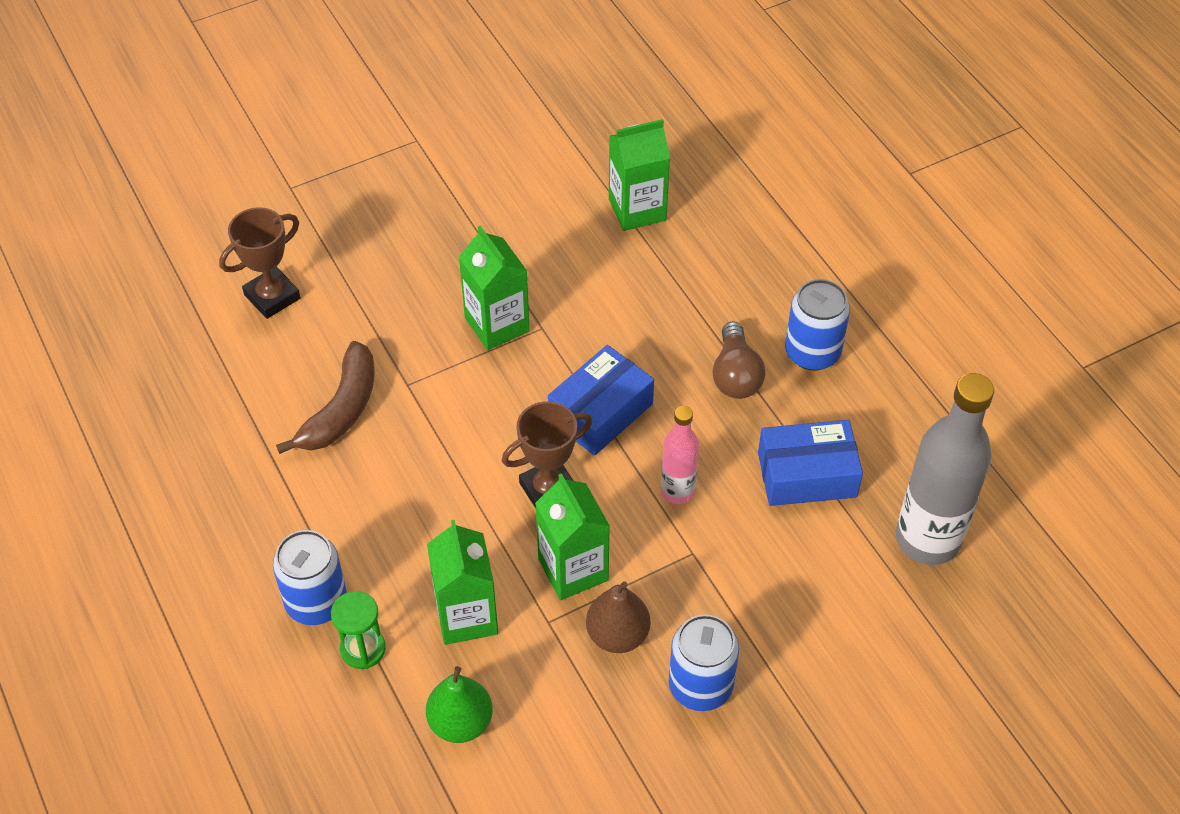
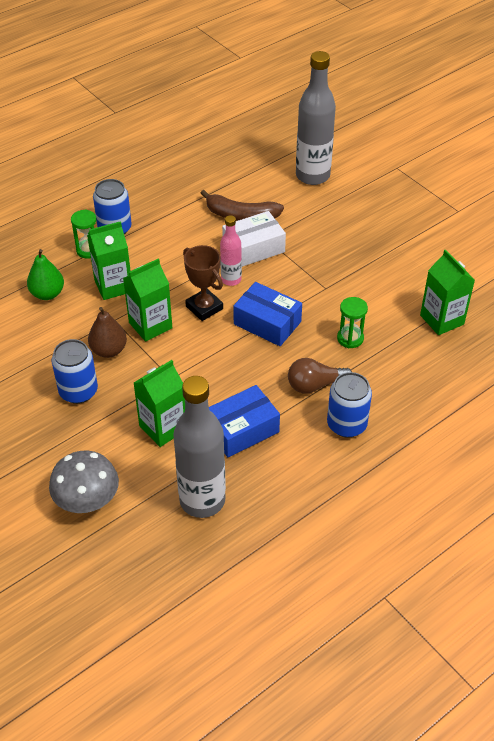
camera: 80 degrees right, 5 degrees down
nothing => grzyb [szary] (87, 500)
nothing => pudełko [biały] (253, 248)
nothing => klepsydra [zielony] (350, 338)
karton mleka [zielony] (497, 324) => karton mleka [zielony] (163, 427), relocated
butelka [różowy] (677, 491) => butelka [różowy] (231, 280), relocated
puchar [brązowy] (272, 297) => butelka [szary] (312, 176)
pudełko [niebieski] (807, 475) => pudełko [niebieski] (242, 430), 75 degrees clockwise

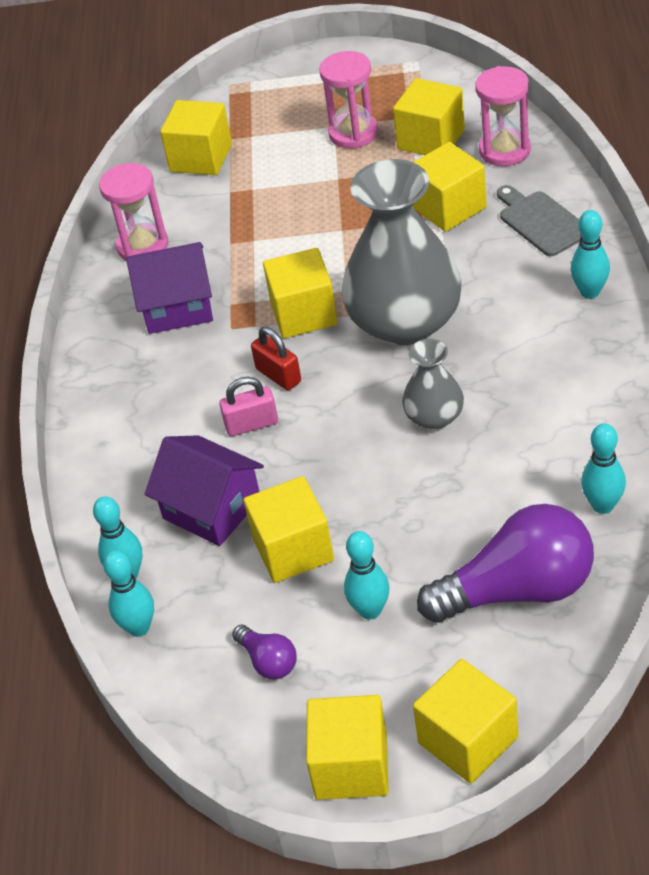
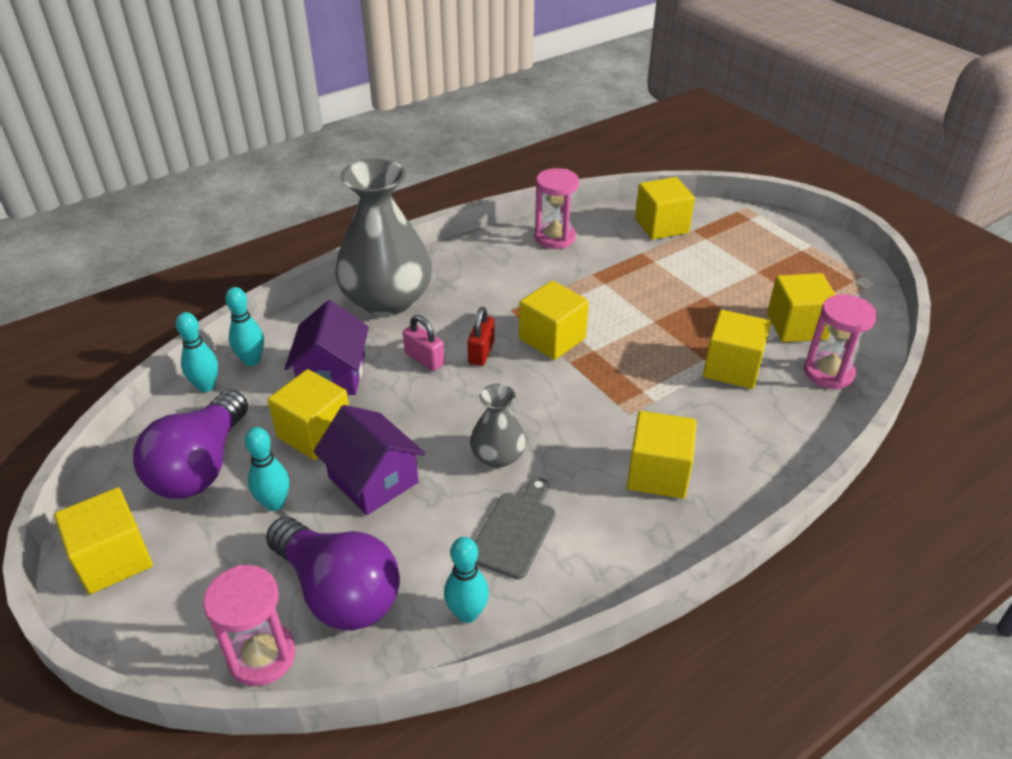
camera: 50 degrees right, 5 degrees down
kręgiel [turkusowy] (590, 292) => nothing
domek [fioletowy] (177, 307) => domek [fioletowy] (373, 480), relocated
klepsydra [różowy] (353, 133) => klepsydra [różowy] (262, 656), relocated
wazon [szary] (405, 322) => wazon [szary] (387, 300), relocated
sześcian [żółty] (468, 740) => sześcian [żółty] (658, 473), relocated
deska do krojenia [szary] (541, 221) => deska do krojenia [szary] (515, 531), relocated
żarówka [fioletowy] (268, 661) => żarówka [fioletowy] (200, 466), x2.18

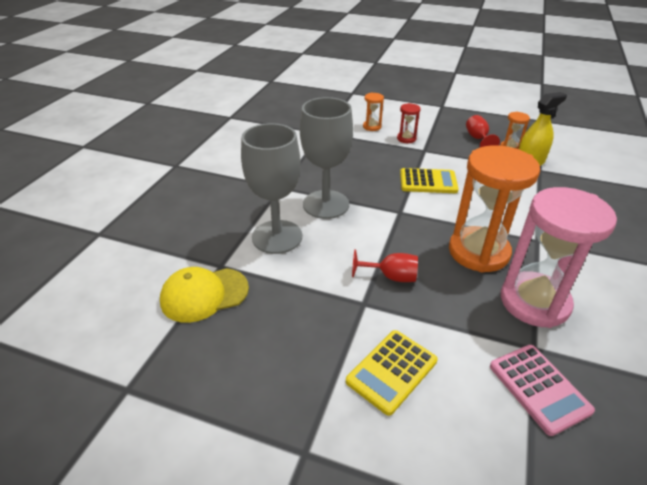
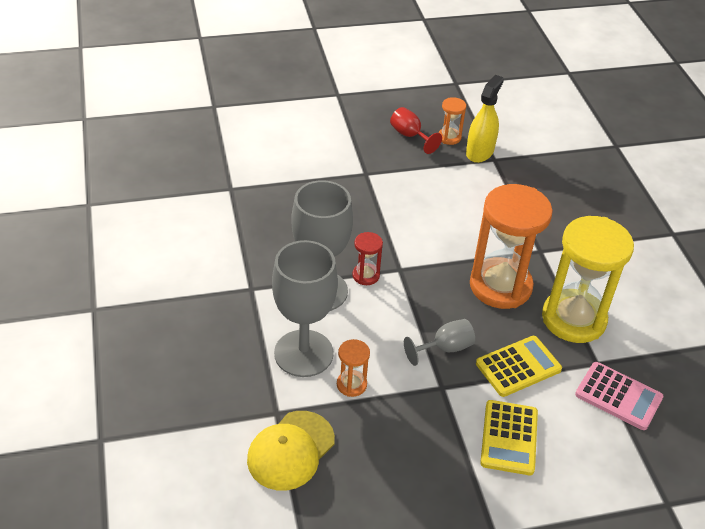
camera: 35 degrees left, 5 degrees up
klepsydra [pomarańczowy] (372, 127) => klepsydra [pomarańczowy] (351, 384), relocated
klepsydra [czerwony] (406, 138) => klepsydra [czerwony] (366, 275), relocated
kalkulator [żółty] (428, 182) => kalkulator [żółty] (518, 367), relocated
kielich [czerwony] (391, 277) => kielich [szary] (445, 348)
klepsydra [różowy] (534, 302) => klepsydra [żółty] (573, 319)

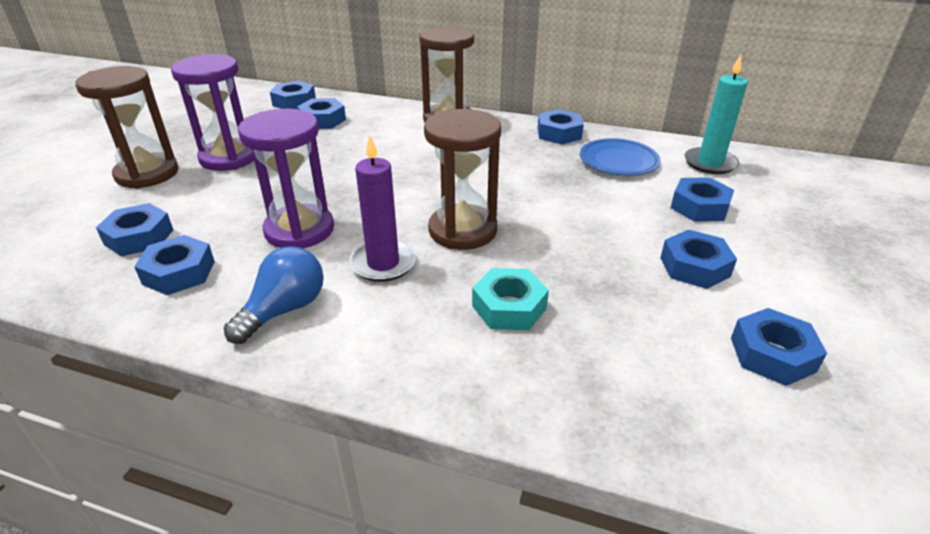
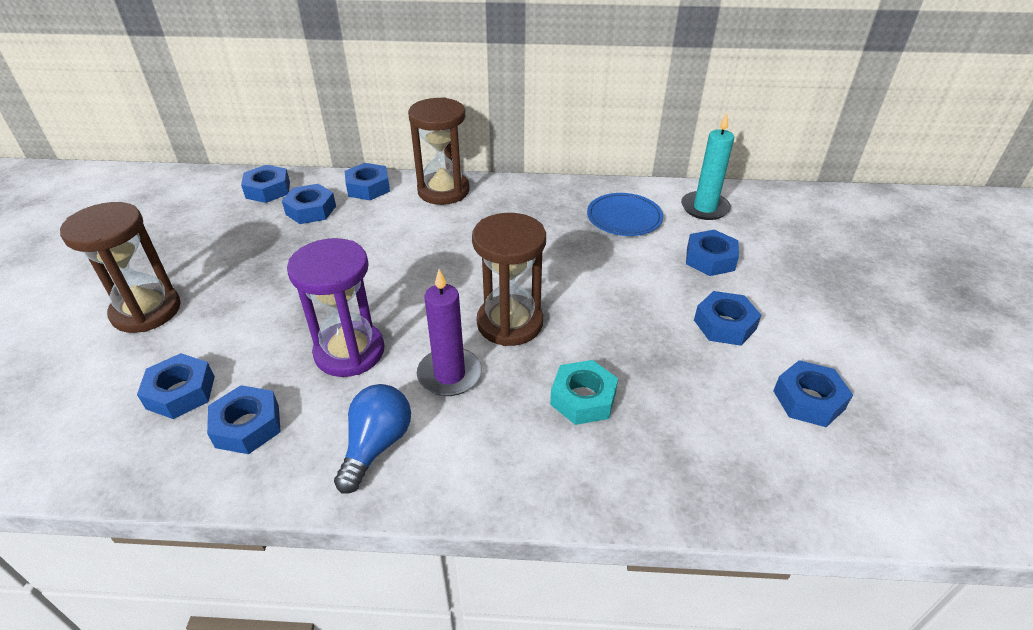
camera: 15 degrees left, 5 degrees up
klepsydra [fioletowy] (229, 158) => nothing
nakrętka [niebieski] (559, 133) => nakrętka [niebieski] (368, 188), relocated

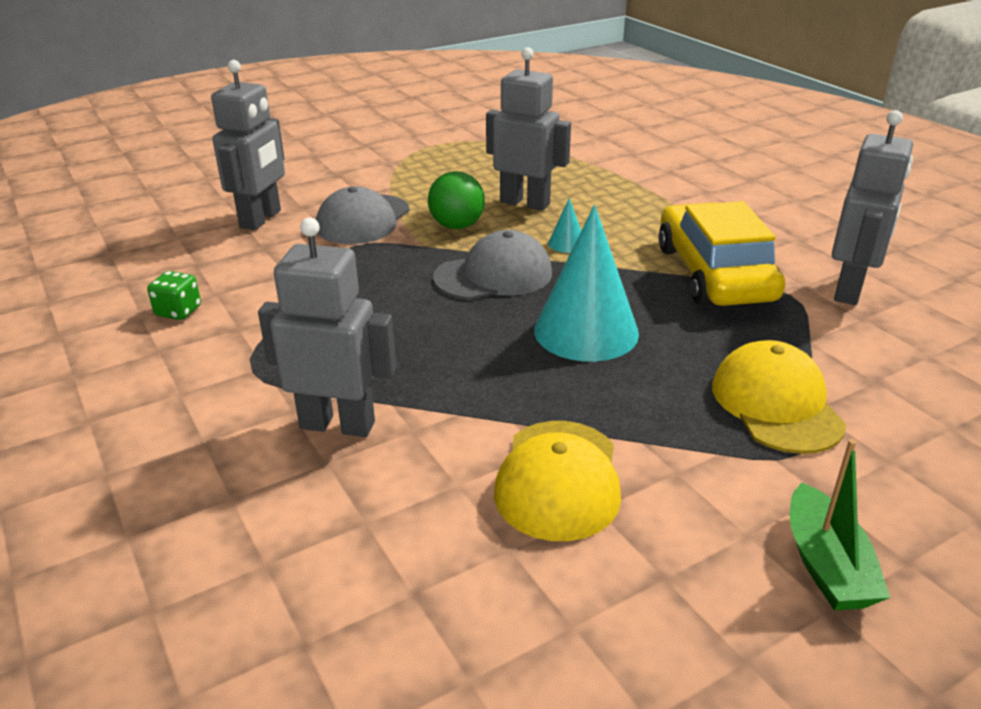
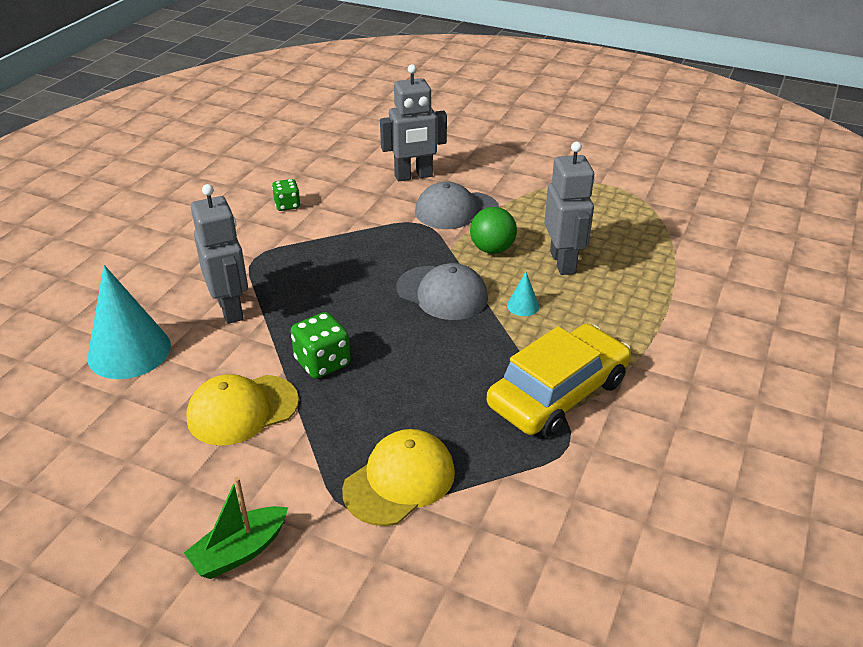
camera: 55 degrees right, 5 degrees up
robot [szary] (850, 290) => nothing
nothing => kostka do gry [zielony] (322, 362)
stożek [turkusowy] (586, 331) => stożek [turkusowy] (129, 351), relocated

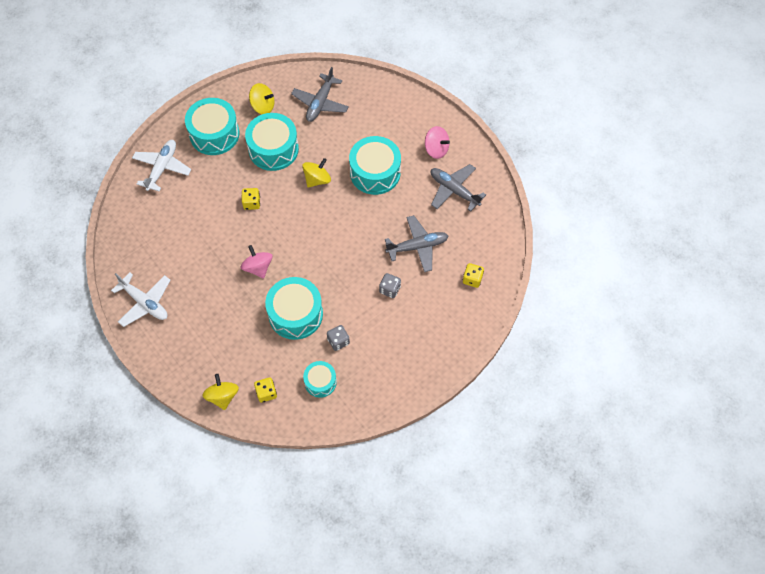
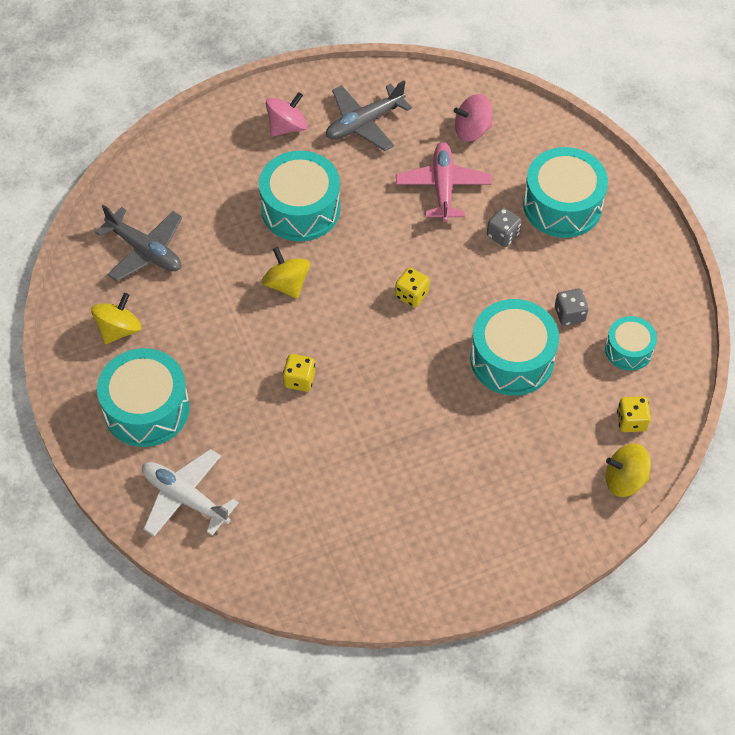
camera: 75 degrees left, 5 degrees down
samolot [biały] (145, 303) => nothing
bączek [różowy] (258, 267) => bączek [różowy] (472, 130), relocated
bęben [turkusowy] (273, 149) => bęben [turkusowy] (562, 205), relocated
kostka do gry [żółty] (472, 279) => kostka do gry [żółty] (411, 295), relocated
samolot [szary] (417, 246) => samolot [różowy] (443, 187)

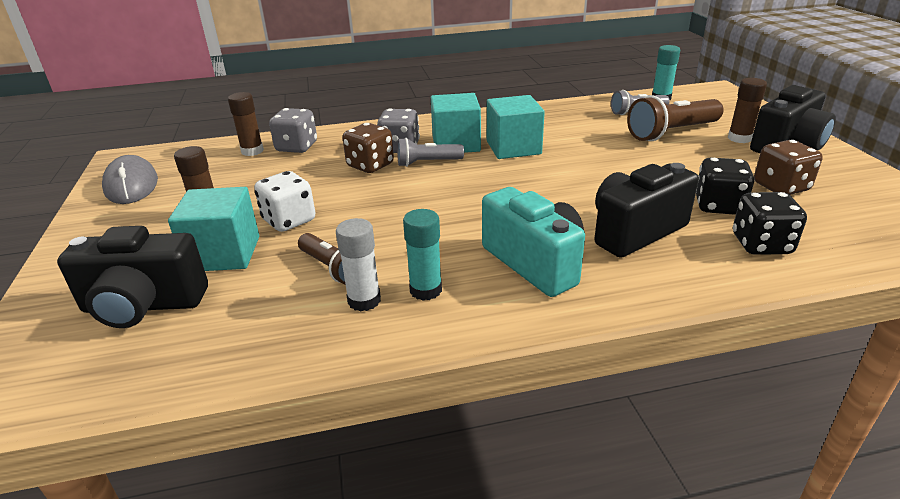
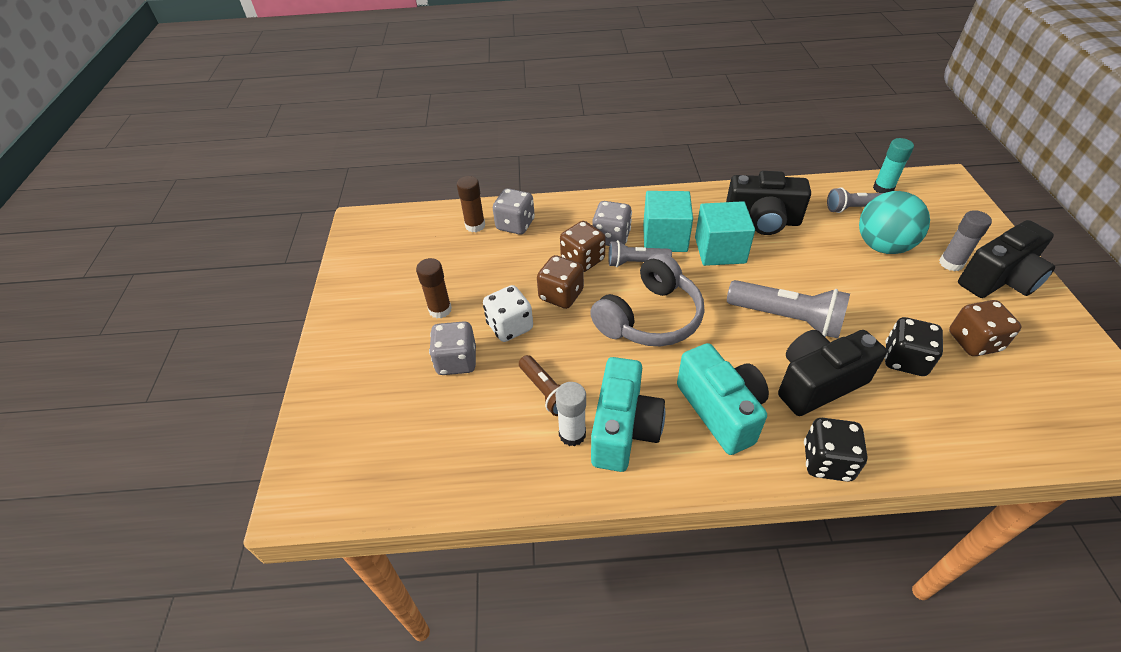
camera: 10 degrees right, 15 degrees up
myszka [szary] (131, 185) => nothing
nothing => kostka do gry [brązowy] (561, 295)
nothing => słuchawki [szary] (650, 318)
nothing => latarka [szary] (787, 318)
aparat fotograficzny [czarny] (143, 306) => aparat fotograficzny [czarny] (762, 221), relocated
kostka do gry [czarny] (761, 245) => kostka do gry [czarny] (827, 461), relocated
sześcian [turkusowy] (224, 254) => kostka do gry [szary] (456, 361)
klej w sztyfcie [turkusowy] (425, 290) => aparat fotograficzny [turkusowy] (624, 429)
latarka [brązowy] (671, 133) => piłka [turkusowy] (882, 246)
klej w sztyfcie [brązowy] (739, 138) => klej w sztyfcie [szary] (951, 263)

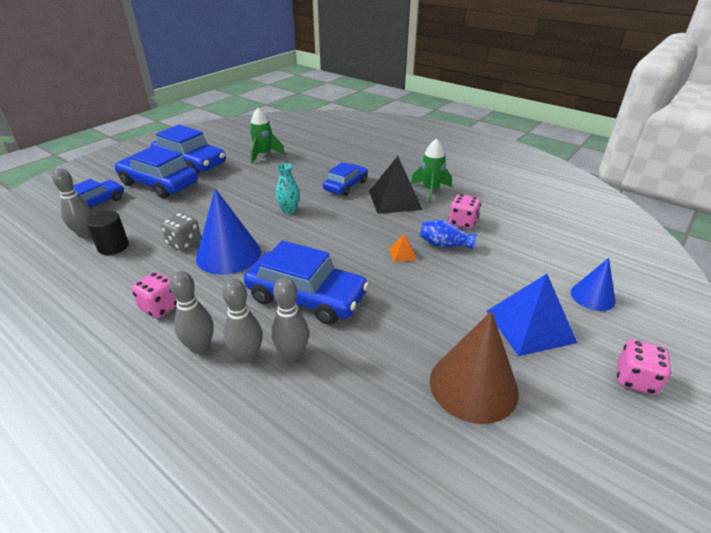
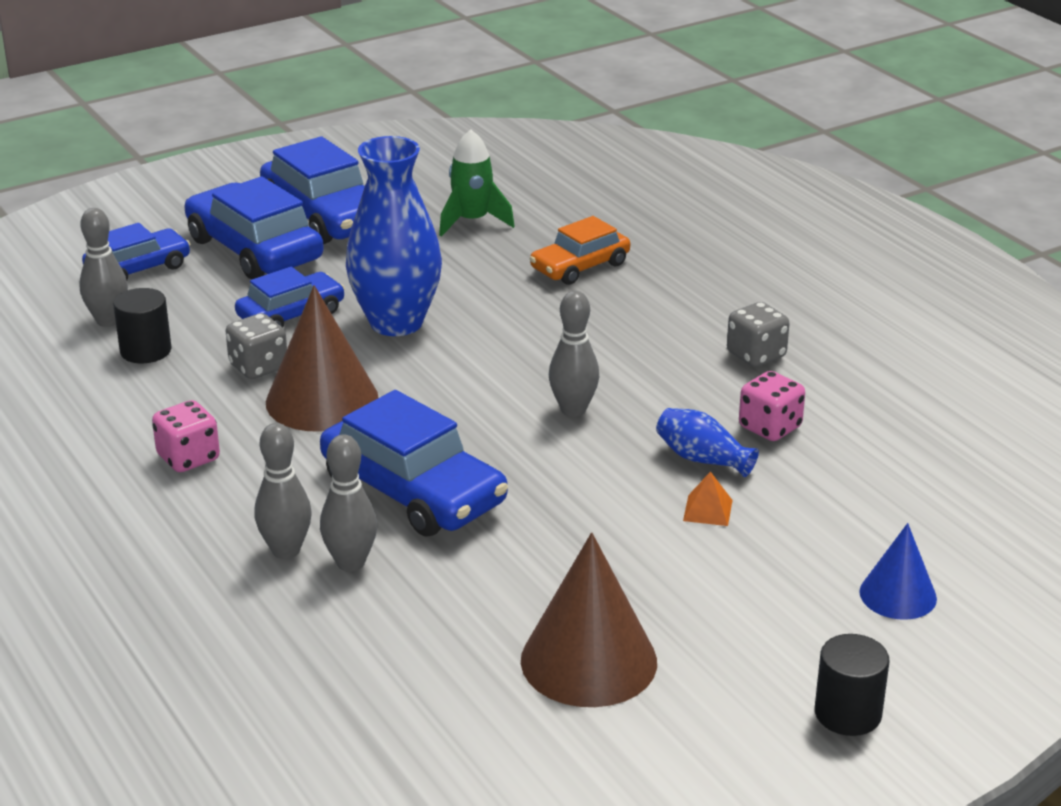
camera: 20 degrees right, 5 degrees down
wazon [turkusowy] (289, 210) => nothing
piramida [czarny] (395, 200) => nothing
piramida [niebieski] (530, 326) => nothing
nothing => wazon [niebieski] (396, 323)
nothing => samochód [pomarańczowy] (580, 266)
kręgiel [szary] (200, 347) => kręgiel [szary] (573, 410), relocated
samochód [niebieski] (346, 185) => samochód [niebieski] (291, 314), relocated
piramida [pomarańczowy] (402, 254) => piramida [pomarańczowy] (708, 510), relocated
rakieta [zielony] (430, 190) => kostka do gry [szary] (756, 355)
kostka do gry [różowy] (635, 379) => walec [czarny] (848, 713)
stożek [niebieski] (228, 254) => stożek [brązowy] (322, 400)

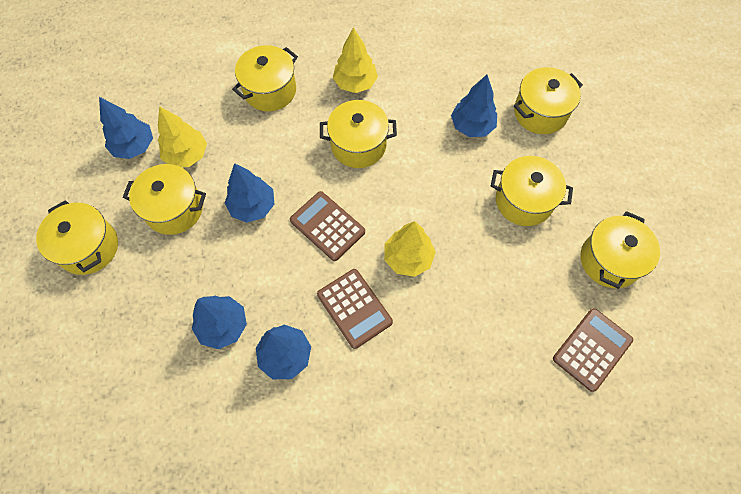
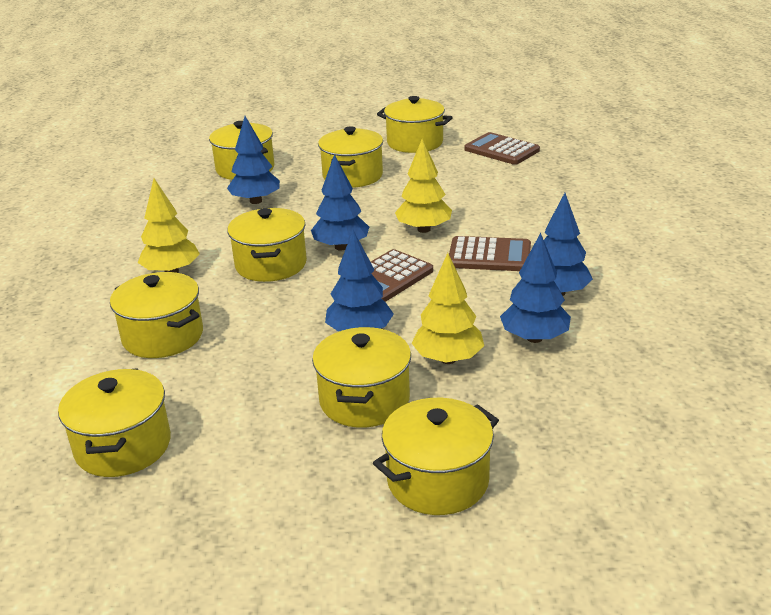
camera: 90 degrees left, 35 degrees down
nothing => garnek [żółty] (123, 446)
drzewko [niebieski] (134, 146) => drzewko [niebieski] (341, 247), relocated
drzewko [żółty] (187, 155) => drzewko [żółty] (448, 359), relocated
kalkulator [brązowy] (354, 308) => kalkulator [brązowy] (489, 255), 45 degrees clockwise

